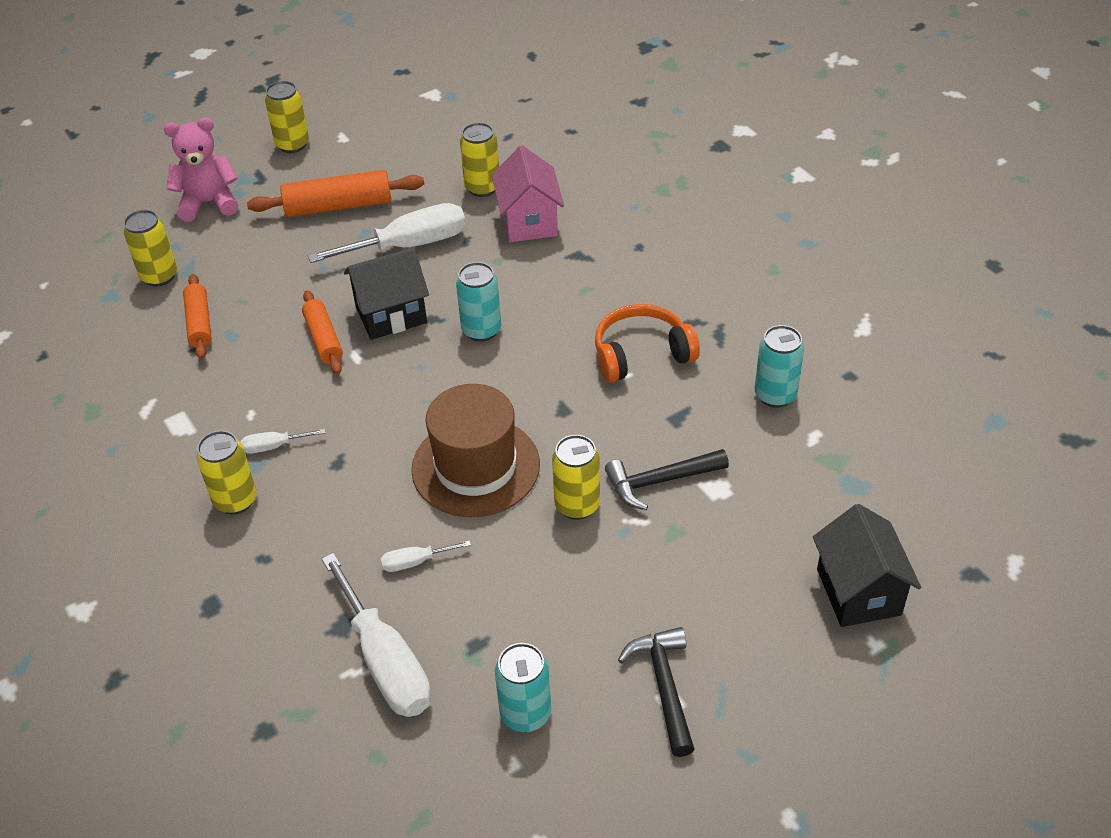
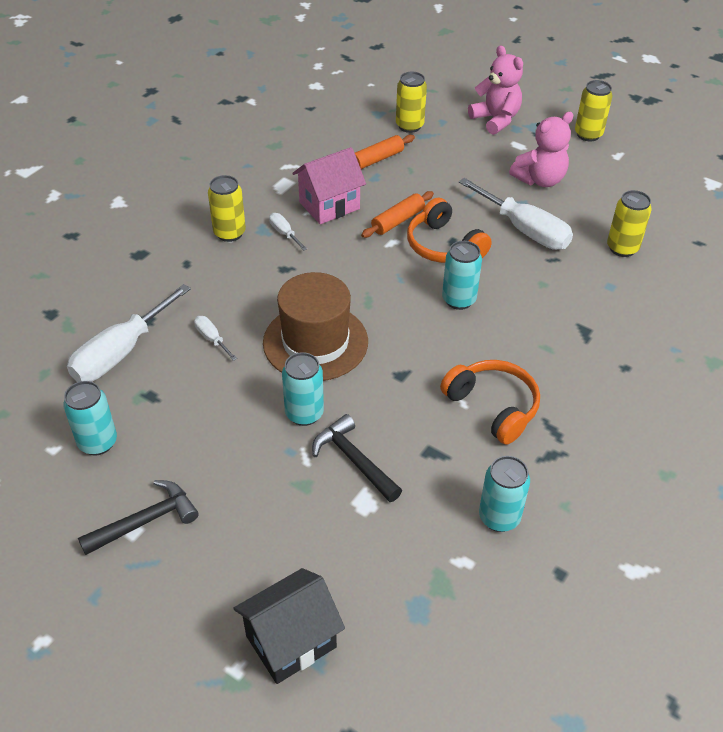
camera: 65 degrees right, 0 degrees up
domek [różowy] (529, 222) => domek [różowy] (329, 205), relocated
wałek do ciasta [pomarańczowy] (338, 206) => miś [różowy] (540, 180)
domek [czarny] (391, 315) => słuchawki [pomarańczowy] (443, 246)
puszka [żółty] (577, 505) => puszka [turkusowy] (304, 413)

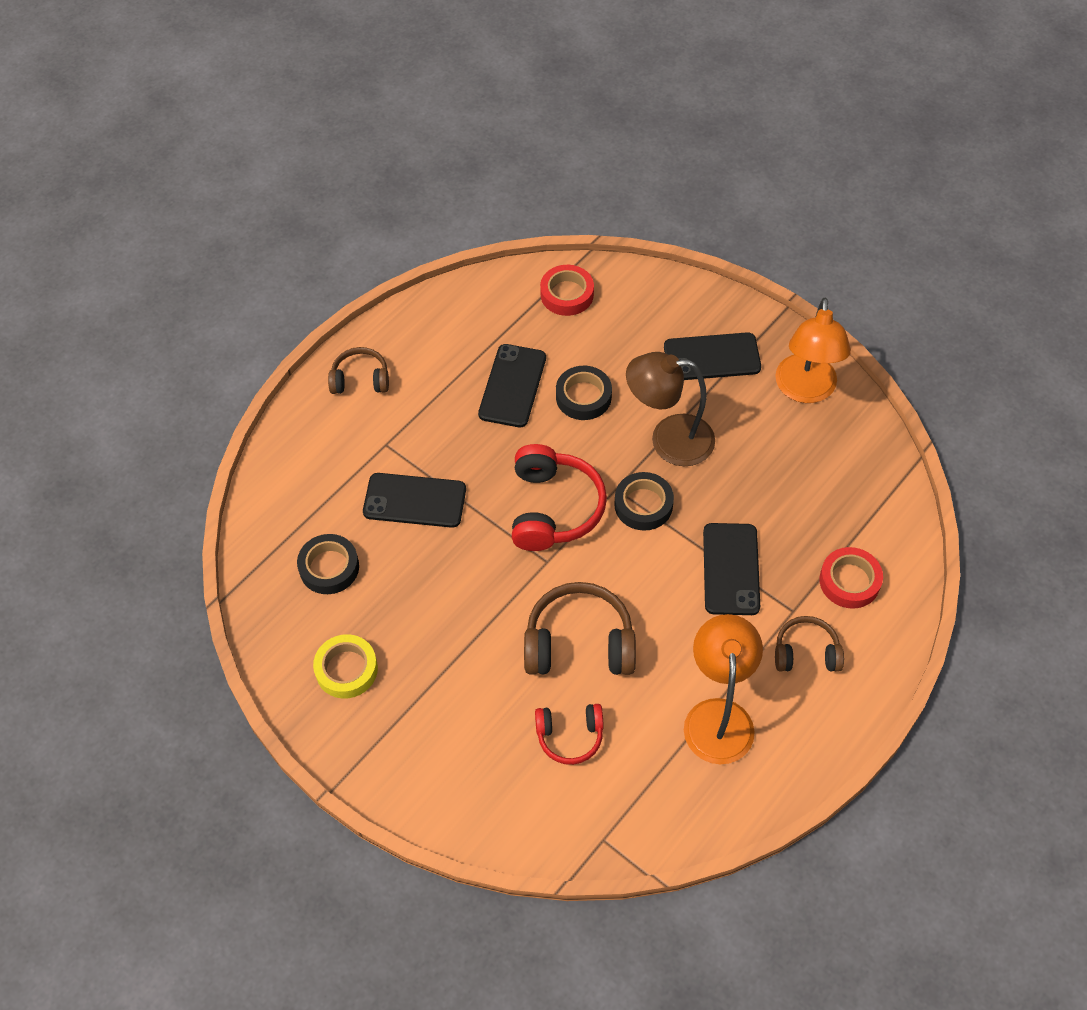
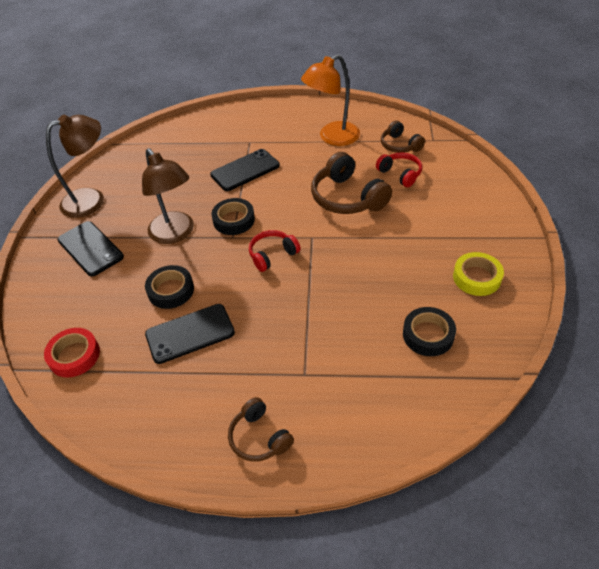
camera: 125 degrees left, 10 degrees down
telefon [czarny] (415, 500) => nothing
taśma klejąca [czerwony] (849, 581) => nothing
słuchawki [brązowy] (806, 652) => słuchawki [brązowy] (399, 145), relocated
lampka [pomarańczowy] (805, 390) => lampka [brązowy] (92, 199)
słuchawki [czerwony] (553, 508) => słuchawki [czerwony] (272, 255), x0.60

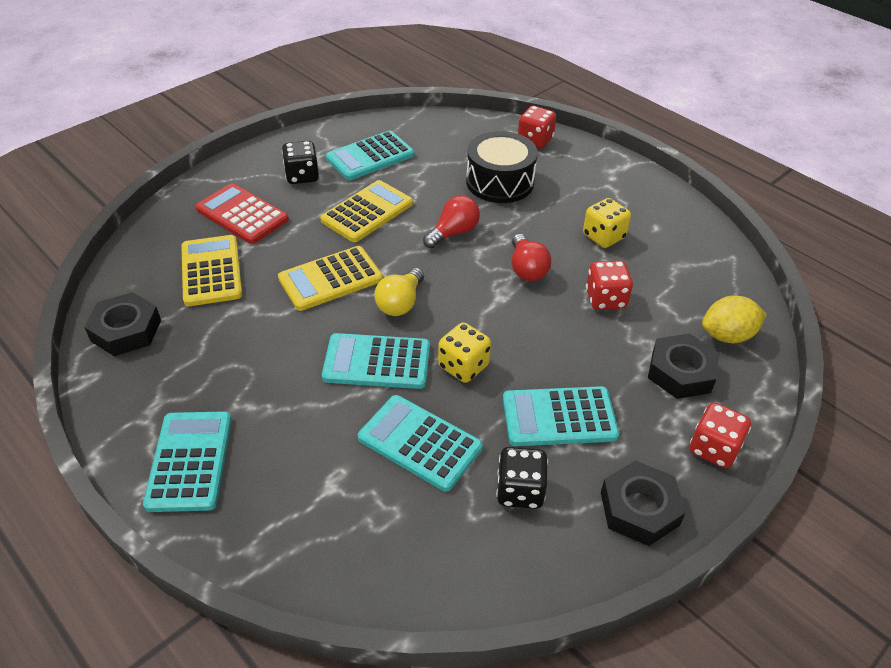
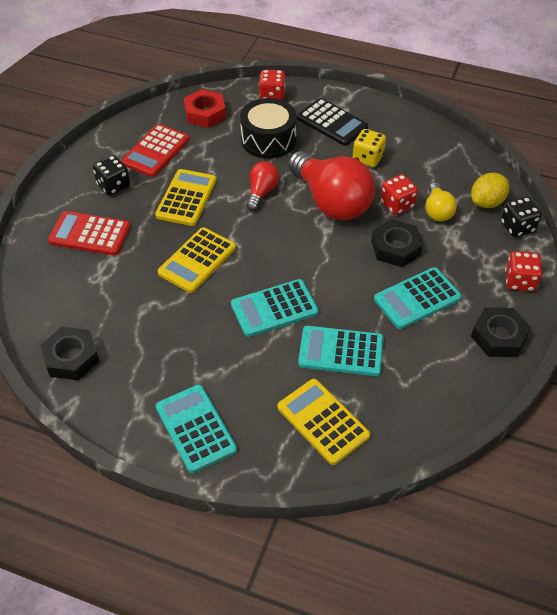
camera: 25 degrees left, 5 degrees up
kostka do gry [żółty] (463, 366) => nothing
nothing => nakrętka [czerwony] (205, 113)
nothing => kalkulator [czarny] (332, 123)
kalkulator [żółty] (211, 271) => kalkulator [żółty] (323, 421), relocated
żarówka [żółty] (400, 303) => żarówka [żółty] (437, 211), relocated
kostka do gry [czarny] (520, 491) => kostka do gry [czarny] (517, 227), relocated
nakrętka [czarny] (681, 372) => nakrętka [czarny] (396, 248), relocated
kalkulator [turkusowy] (370, 157) => kalkulator [czerwony] (156, 151)
żarówka [czerwony] (527, 269) => żarówka [czerwony] (331, 201), x2.04

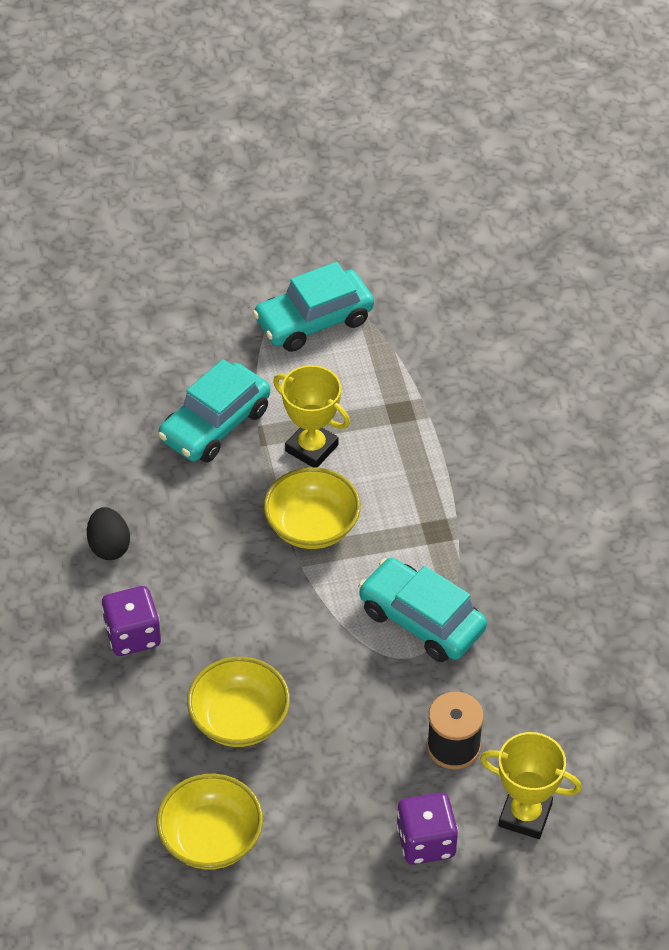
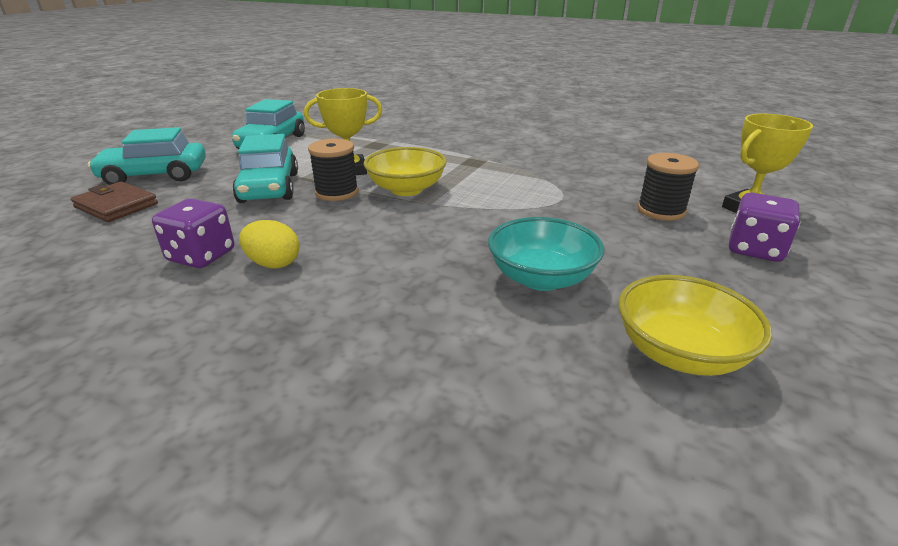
camera: 50 degrees left, 20 degrees down
nothing => portfel [brązowy] (116, 206)
nothing => szpulka [czarny] (337, 192)
kostka do gry [fioletowy] (132, 635) => kostka do gry [fioletowy] (201, 256), relocated
samochód [turkusowy] (421, 620) => samochód [turkusowy] (155, 175), relocated
jajko [czarny] (109, 546) => jajko [żółty] (273, 264)
miska [żółty] (239, 719) => miska [turkusowy] (541, 278)

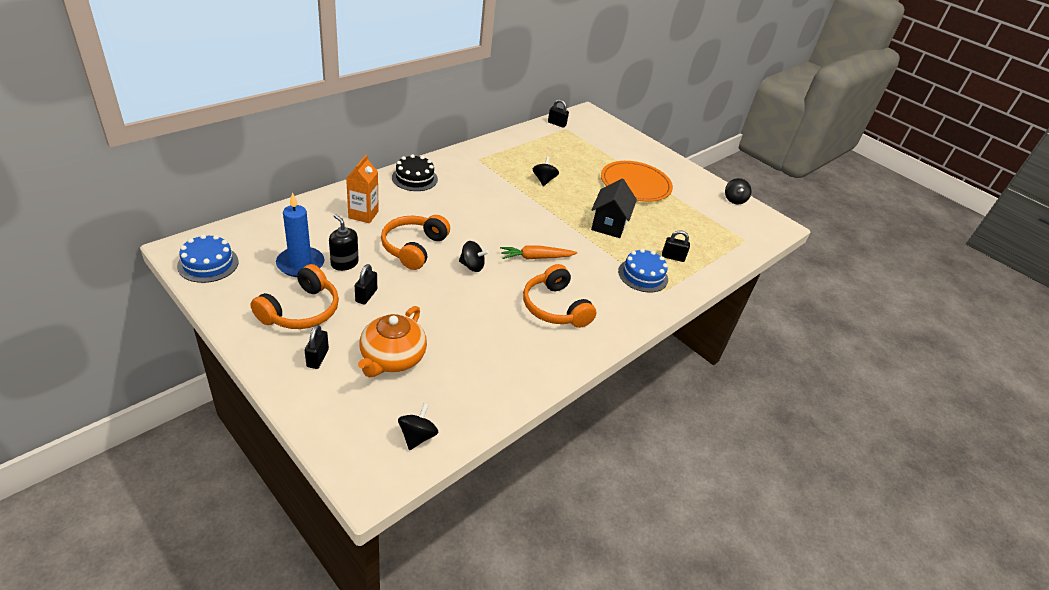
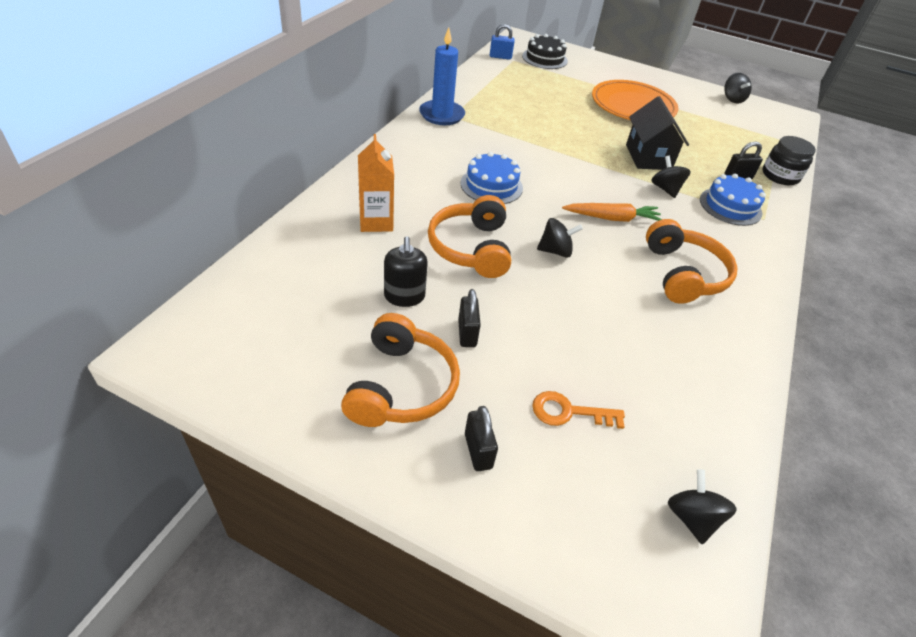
camera: 20 degrees left, 5 degrees up
nothing => słoik [czarny] (780, 176)
tort [niebieski] (208, 264) => tort [niebieski] (491, 185), relocated
świeca [niebieski] (300, 264) => świeca [niebieski] (442, 115), relocated
tort [czarny] (414, 178) => tort [czarny] (544, 58), relocated
bączek [czarny] (544, 180) => bączek [czarny] (665, 189), relocated
imbryk [pomarańczowy] (392, 358) => klucz [pomarańczowy] (569, 412)
kłódka [czarny] (557, 124) => kłódka [niebieski] (500, 57)
dozownik mydła [czarny] (344, 263) => dozownik mydła [czarny] (404, 296), 120 degrees counterclockwise
marchewka [pomarańczowy] (536, 257) => marchewka [pomarańczowy] (612, 218), 150 degrees counterclockwise
słuchawki [pomarańczowy] (555, 307) => słuchawki [pomarańczowy] (683, 274), 135 degrees counterclockwise

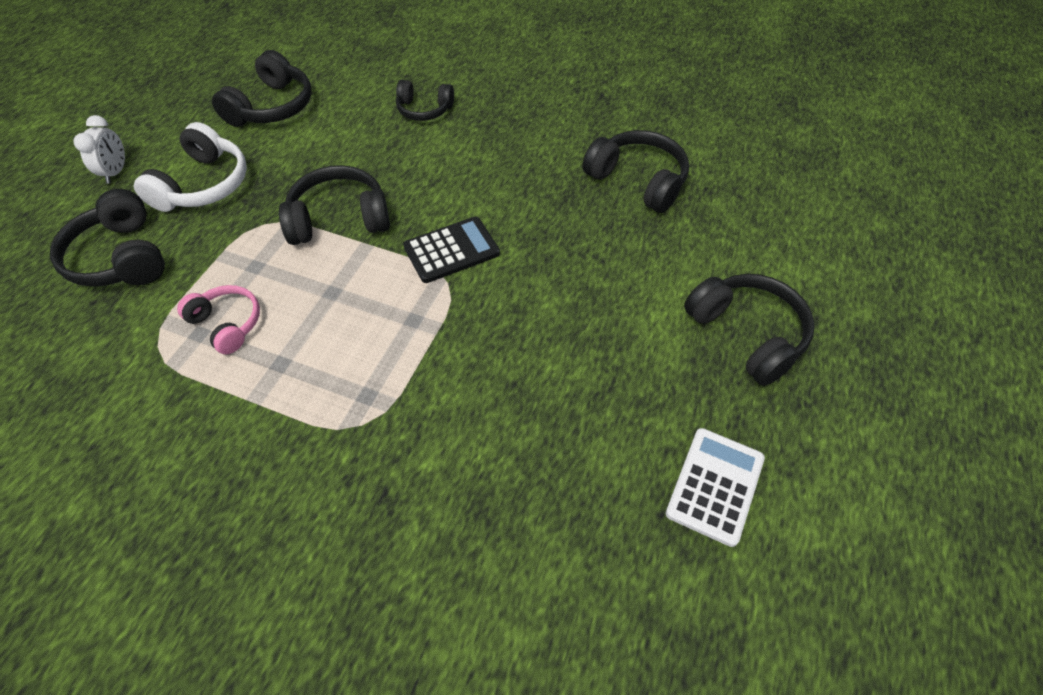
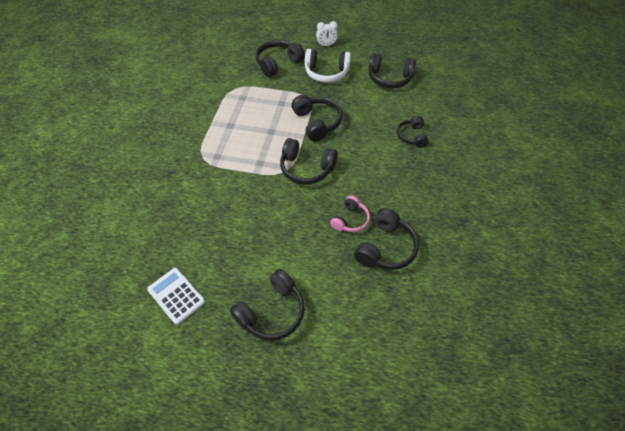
camera: 80 degrees right, 0 degrees up
słuchawki [różowy] (227, 324) => słuchawki [różowy] (350, 220), relocated
kalkulator [czarny] (451, 250) => słuchawki [czarny] (306, 168)
kalkulator [biały] (715, 486) => kalkulator [biały] (176, 296), 150 degrees counterclockwise

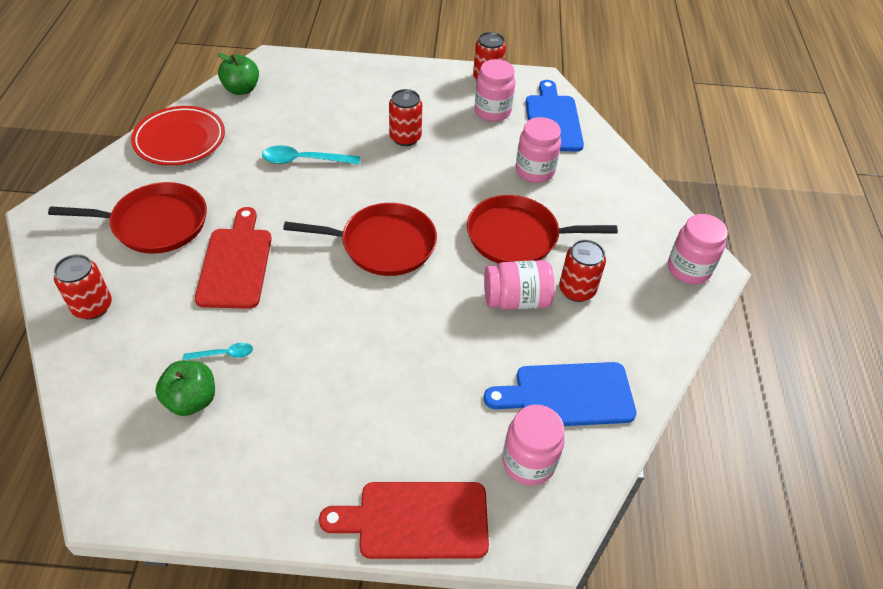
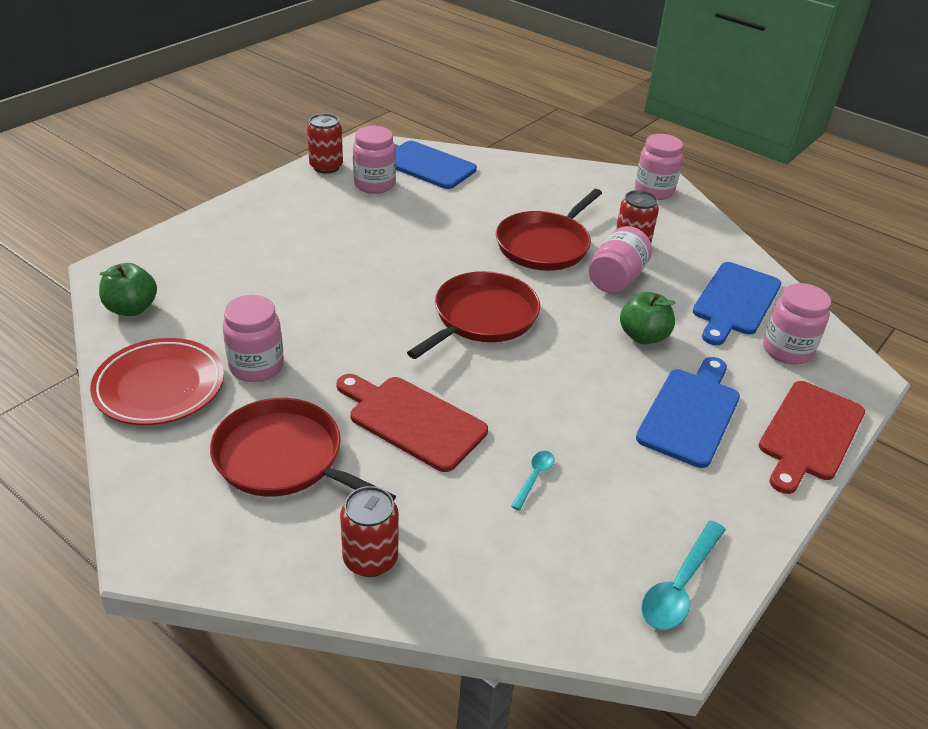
camera: 55 degrees left, 10 degrees down
puszka [czerwony] (405, 138) => nothing
nothing => deska do krojenia [niebieski] (690, 413)
jabłko [zielony] (191, 400) => jabłko [zielony] (643, 336), relocated
łyżka [turkusowy] (304, 160) => łyżka [turkusowy] (679, 585), relocated
słoik [różowy] (534, 171) => słoik [różowy] (256, 366), relocated
patelnia [czerwony] (155, 223) => patelnia [czerwony] (284, 458), 90 degrees counterclockwise

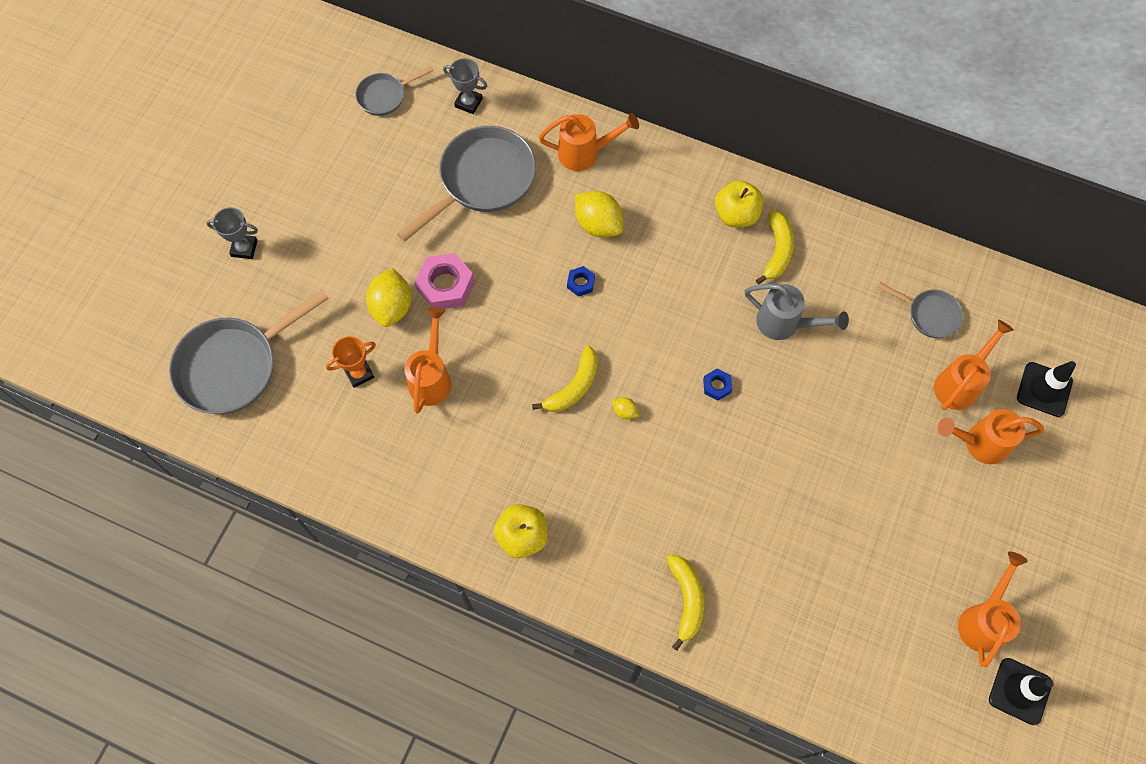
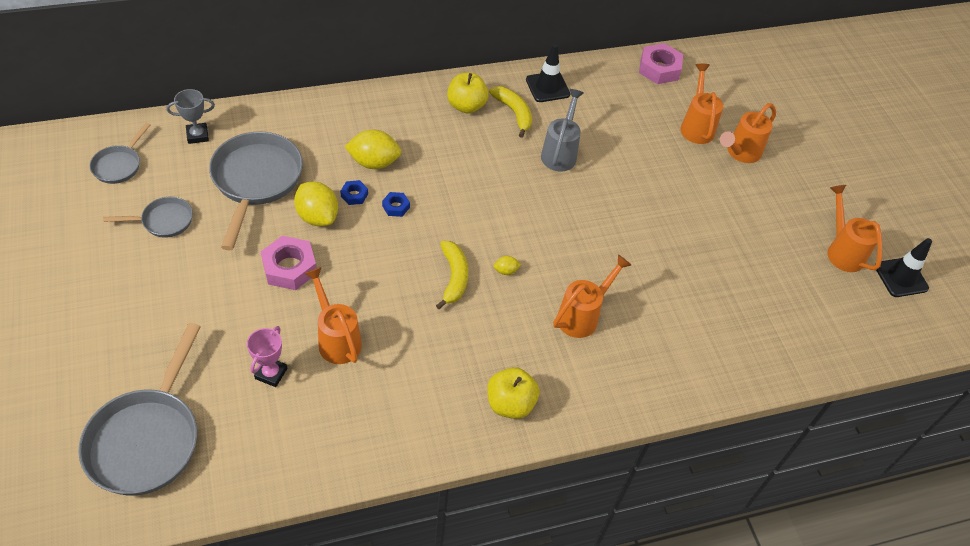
camera: 45 degrees left, 15 degrees down
puchar [szary] (244, 248) => nothing
banan [żółty] (686, 600) => nothing
nothing => nakrętka [różowy] (659, 69)
cytryna [żółty] (392, 307) => cytryna [żółty] (317, 216), relocated
konewka [pomarańczowy] (585, 153) => konewka [pomarańczowy] (582, 316), relocated
nakrętka [niebieski] (717, 386) => nakrętka [niebieski] (354, 195), relocated
patelnia [szary] (929, 314) => patelnia [szary] (164, 221), relocated
pachołek [czarny] (1044, 389) => pachołek [czarny] (547, 87), relocated
puchar [pomarańczowy] (359, 373) => puchar [różowy] (271, 373)
konewka [szary] (784, 324) => konewka [szary] (560, 153), 60 degrees counterclockwise

